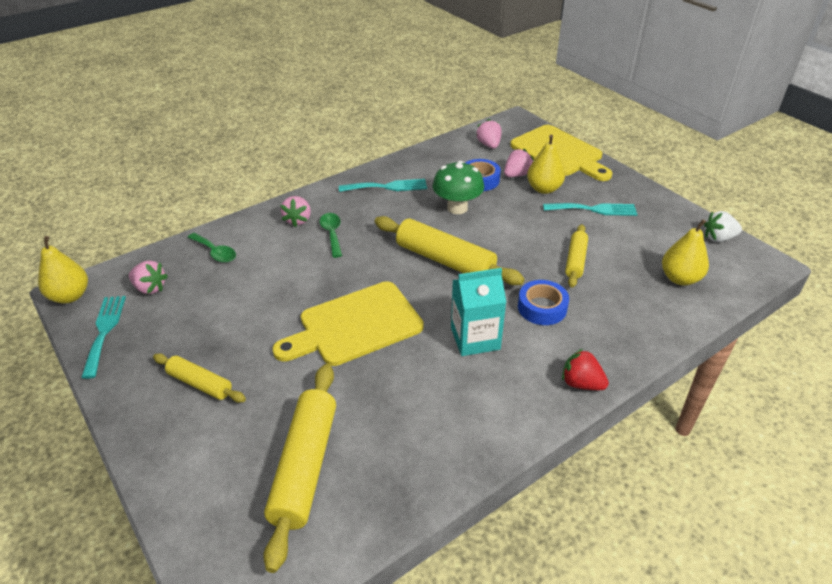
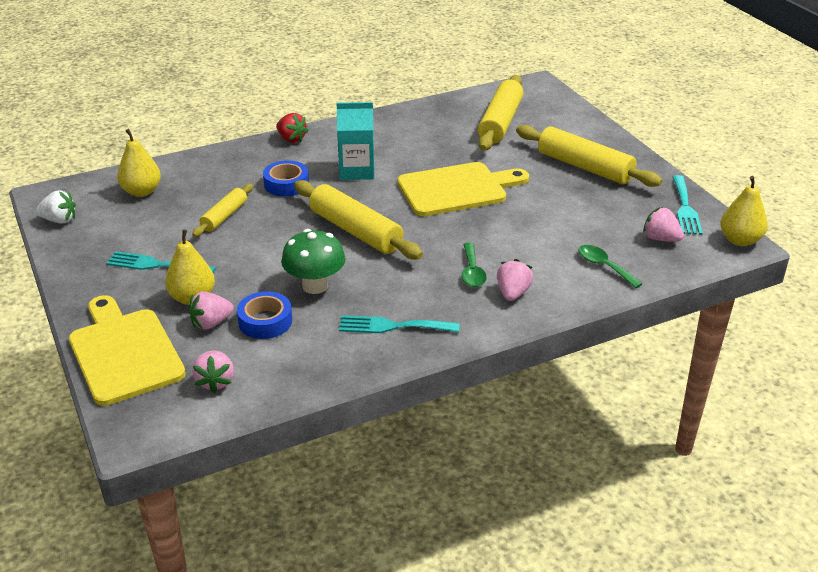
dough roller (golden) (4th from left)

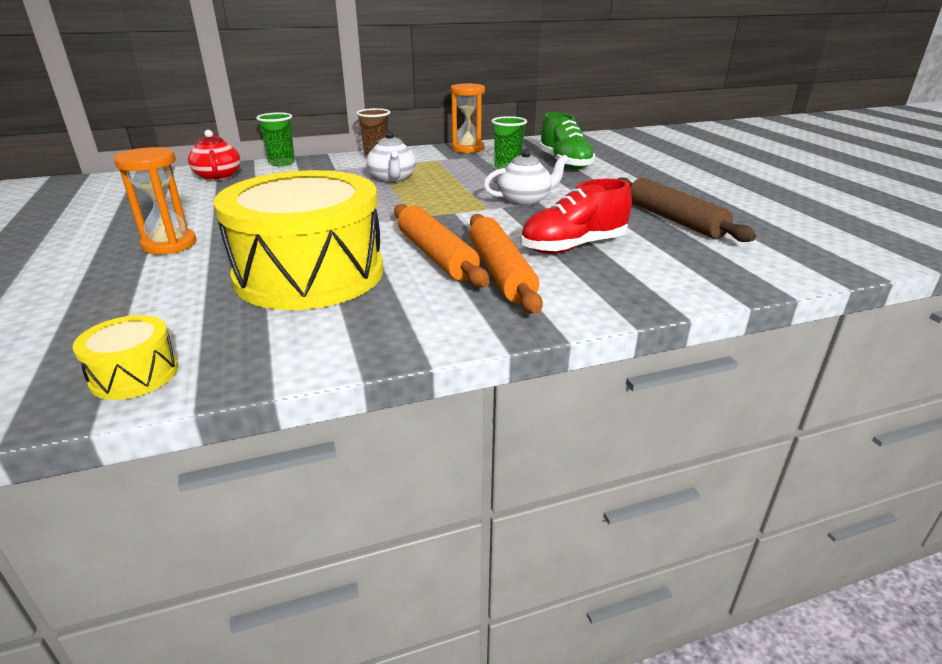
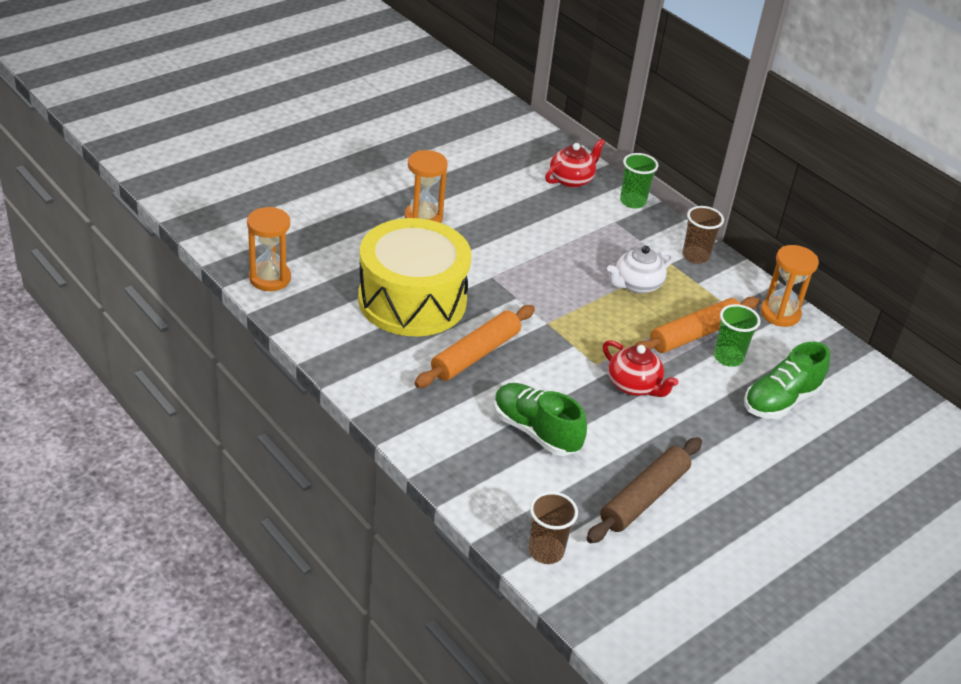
tumbler (russet) (1st from left)
dough roller (bright orange) (2nd from left)
hourglass (bright orange) (1st from left)
teapot (red) (2nd from left)
shoe (emerald) (1st from left)

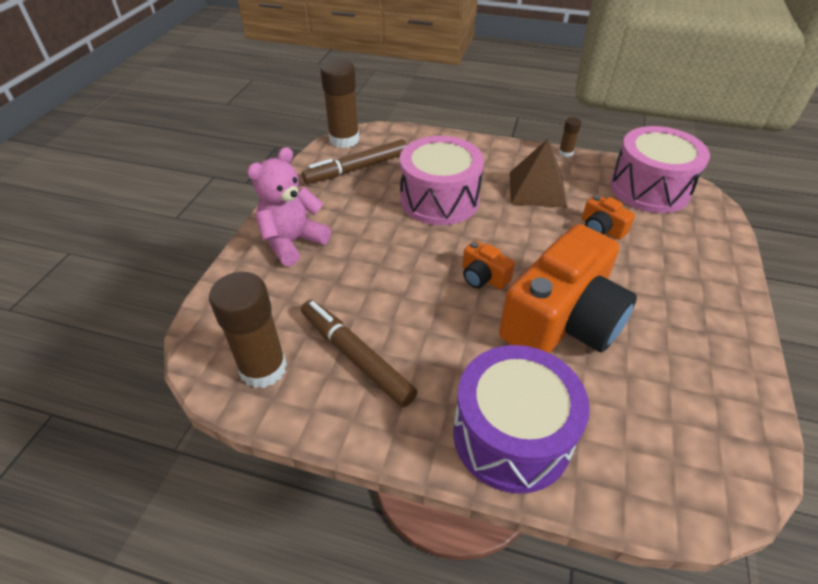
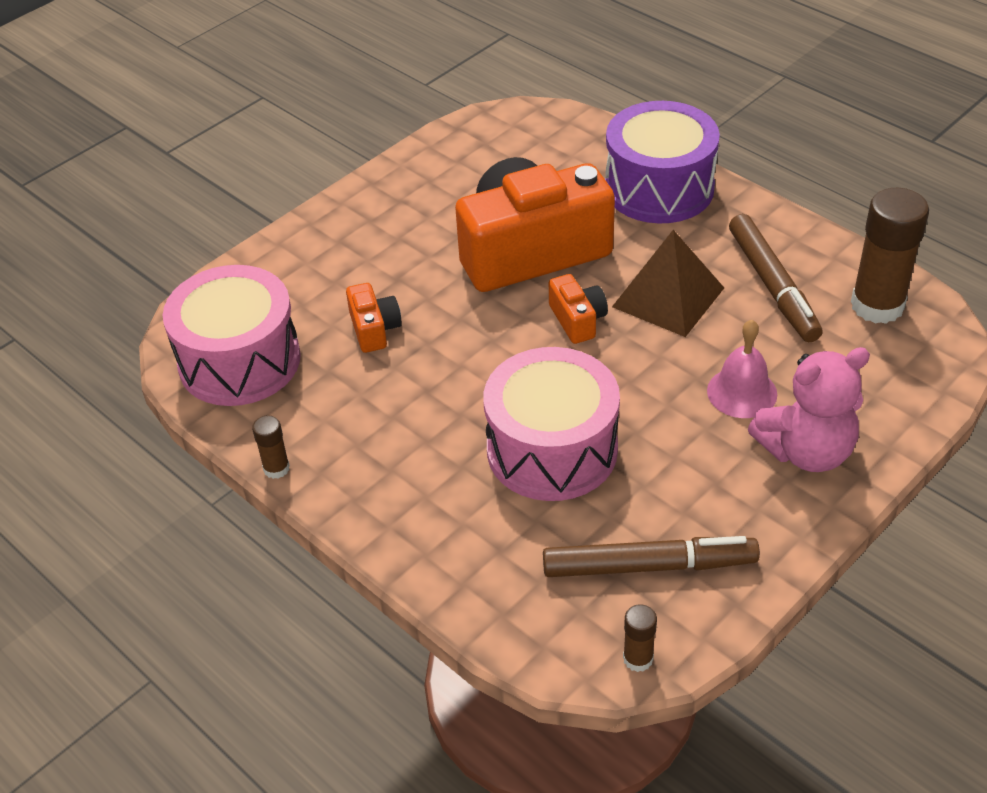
hand bell (rose-pink)
pyramid (russet)
glue stick (russet) (2nd from left)

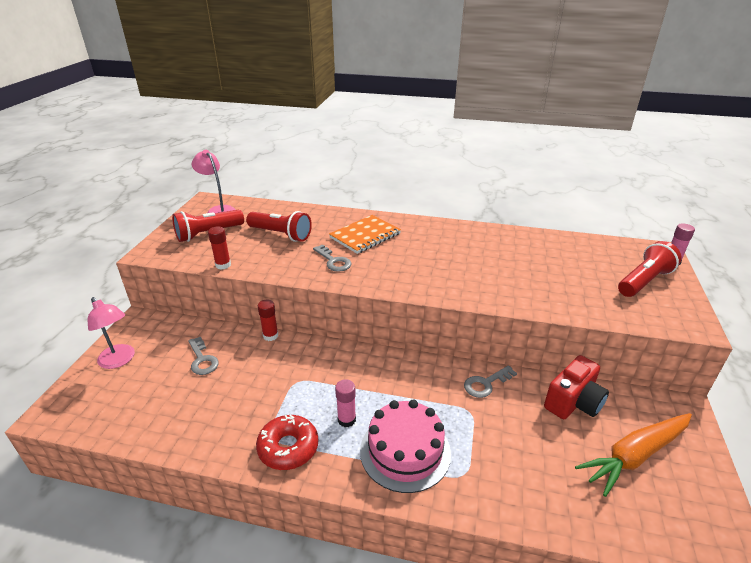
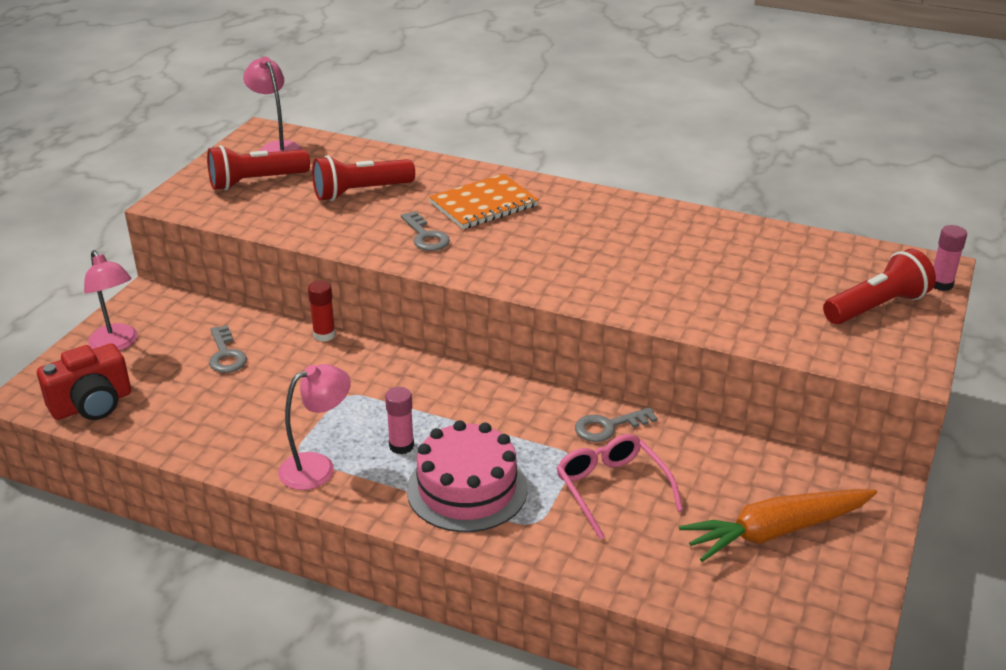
glue stick (red) (1st from left in the first image)
spectacles (rose-pink)
compact camera (red)
reading lamp (rose-pink) (3rd from left)
flashlight (red) (2nd from left)

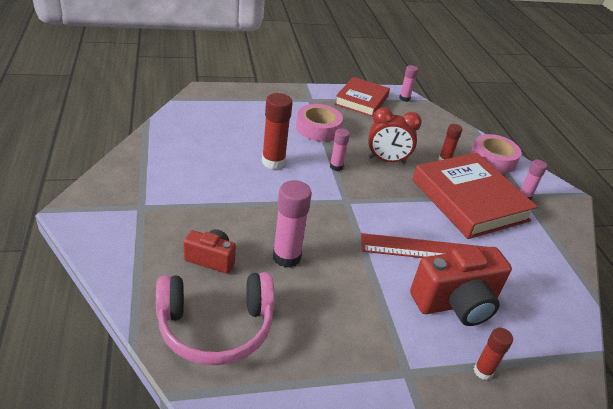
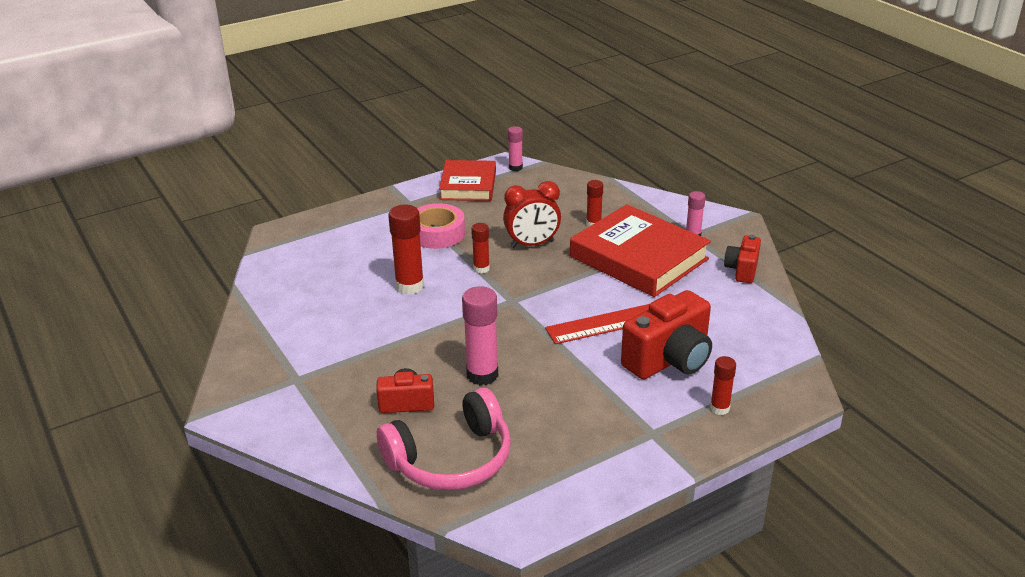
roll of tape (rose-pink) (2nd from left in the first image)
compact camera (red) (3rd from left)
glue stick (red) (2nd from left)

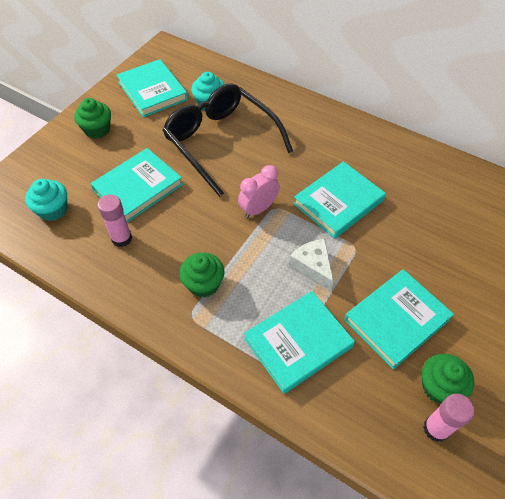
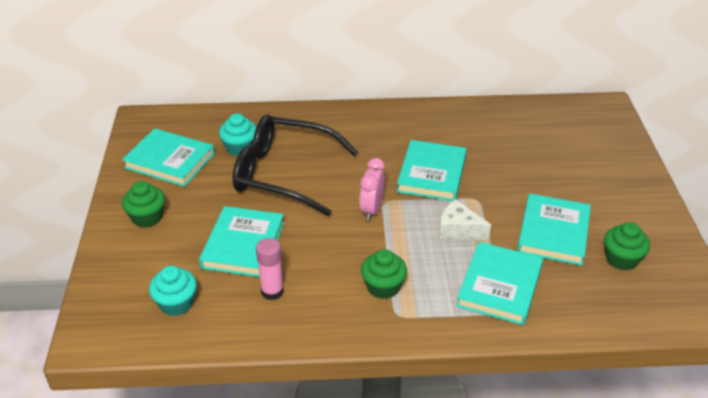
glue stick (rose-pink) (2nd from left in the first image)

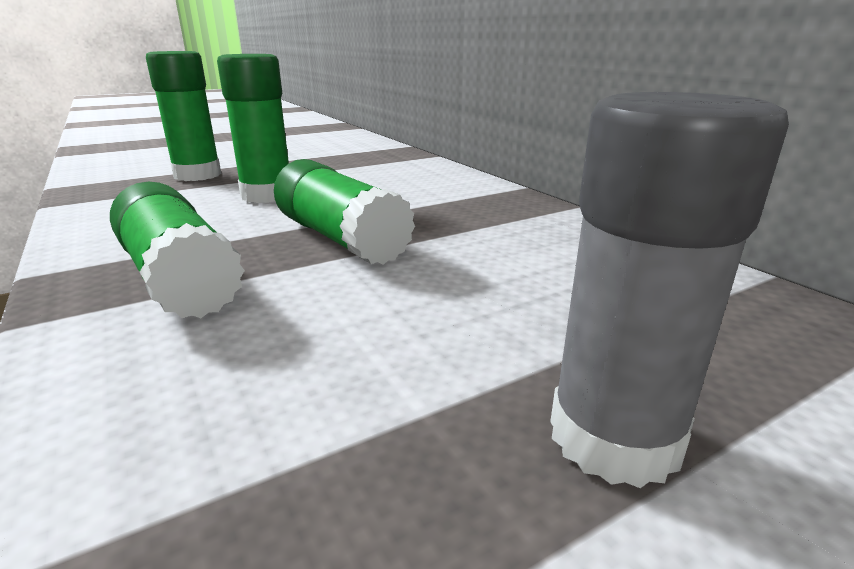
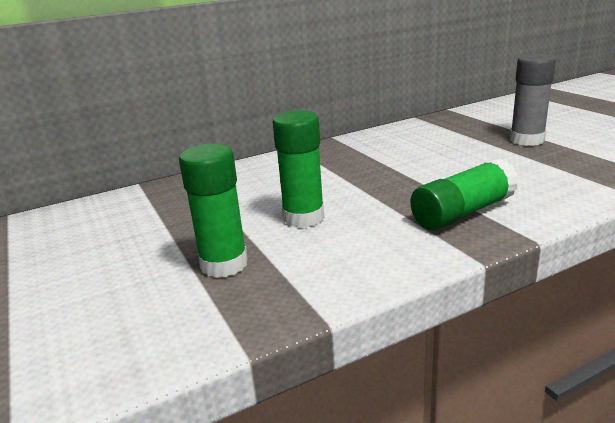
glue stick (emerald) (4th from left in the first image)

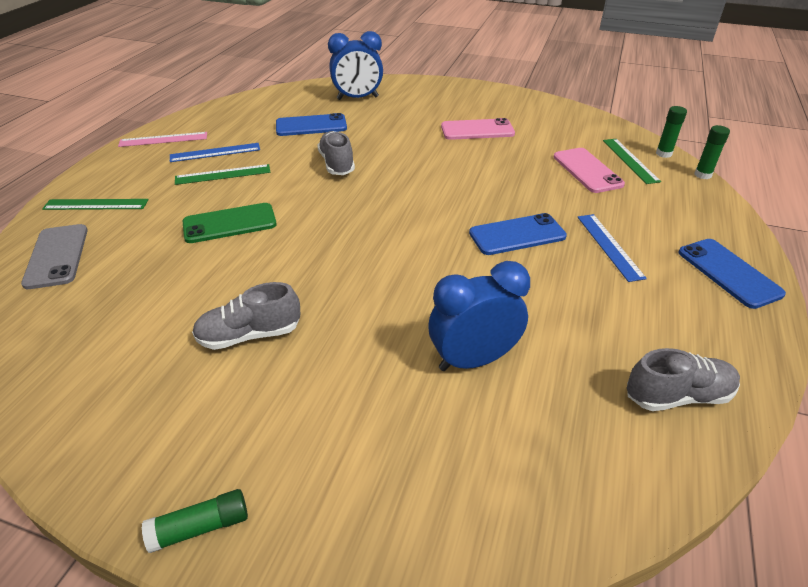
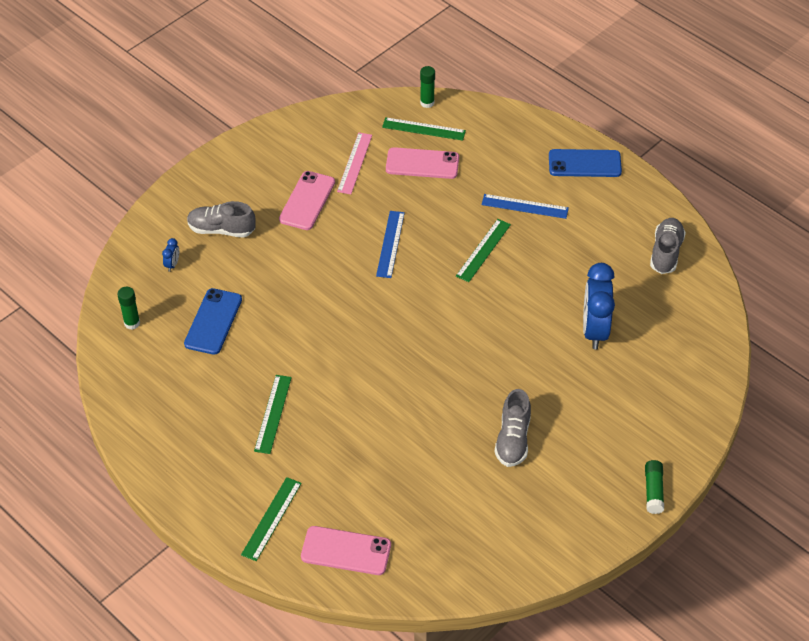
mobile phone (emerald)
ruler (rose-pink)
ruler (royal blue) (1st from left)
shoe (ash-grey) (1st from left)
glue stick (emerald) (1st from left)
ruler (emerald) (4th from left)
mobile phone (rose-pink) (2nd from left)
bedside clock (royal blue) (1st from left)

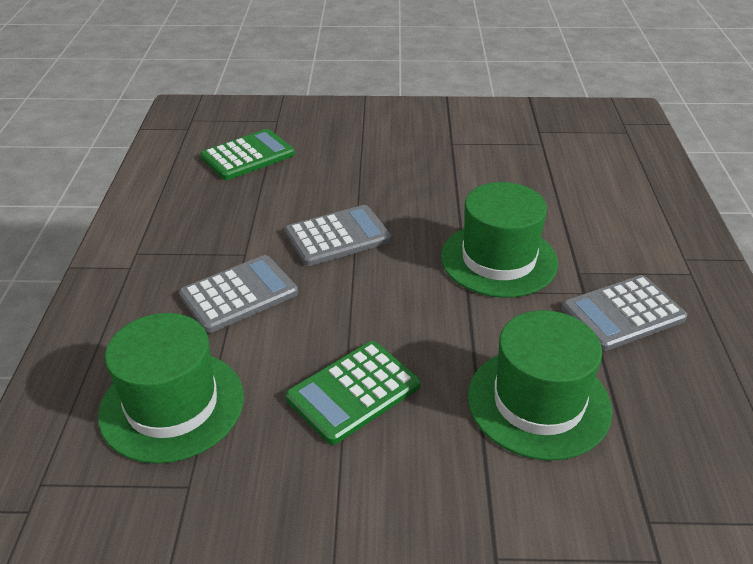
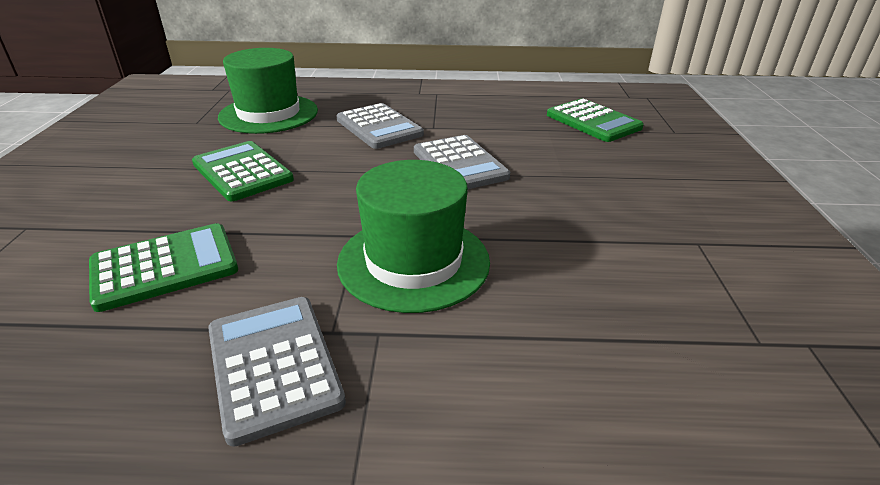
pocket calculator (emerald) (1st from left)

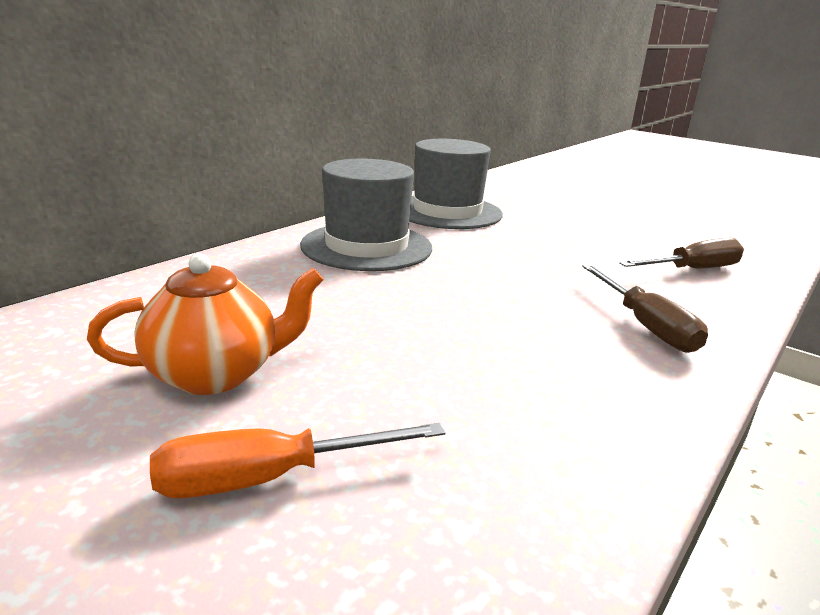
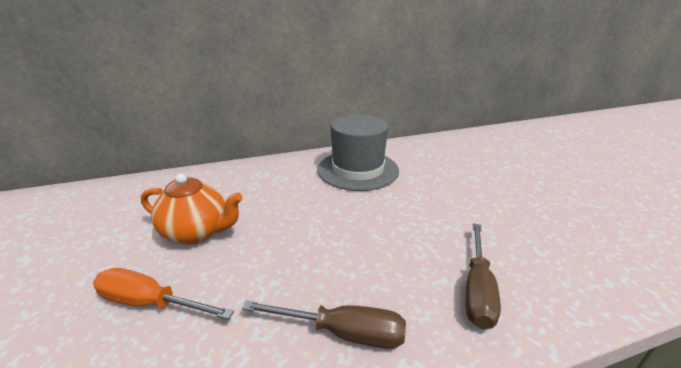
tall hat (ash-grey) (2nd from left in the first image)
flat screwdriver (russet) (1st from left)

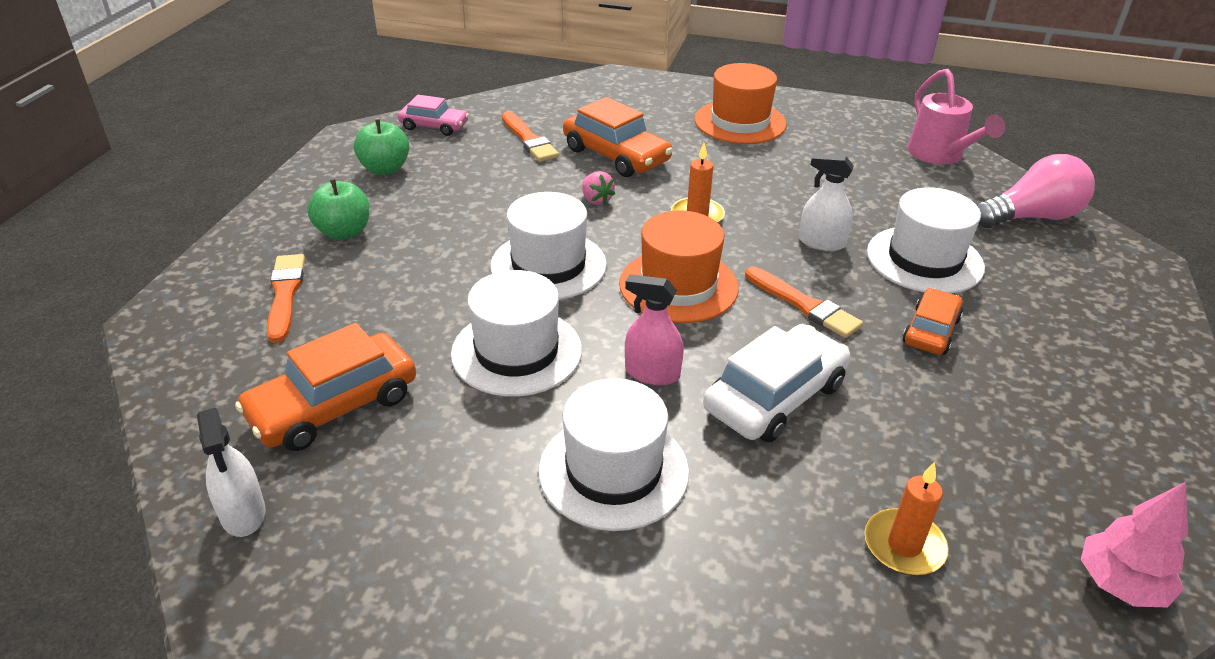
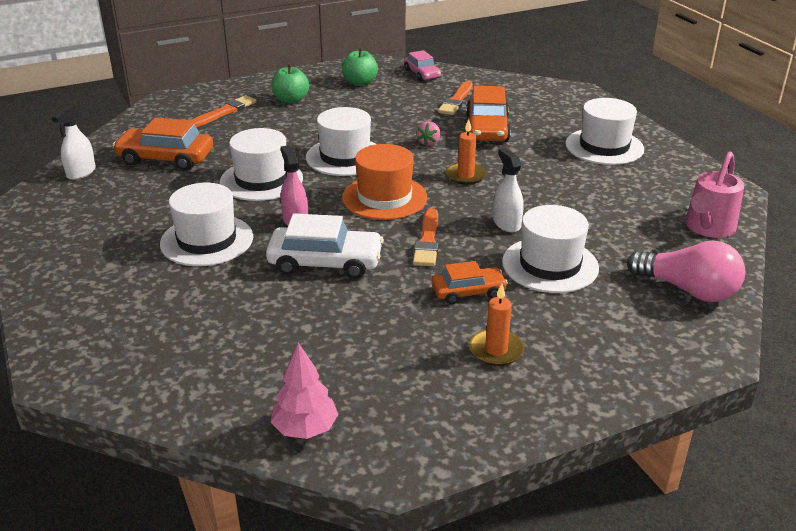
pillar candle (bright orange) (2nd from left)
tall hat (white) (5th from left)

